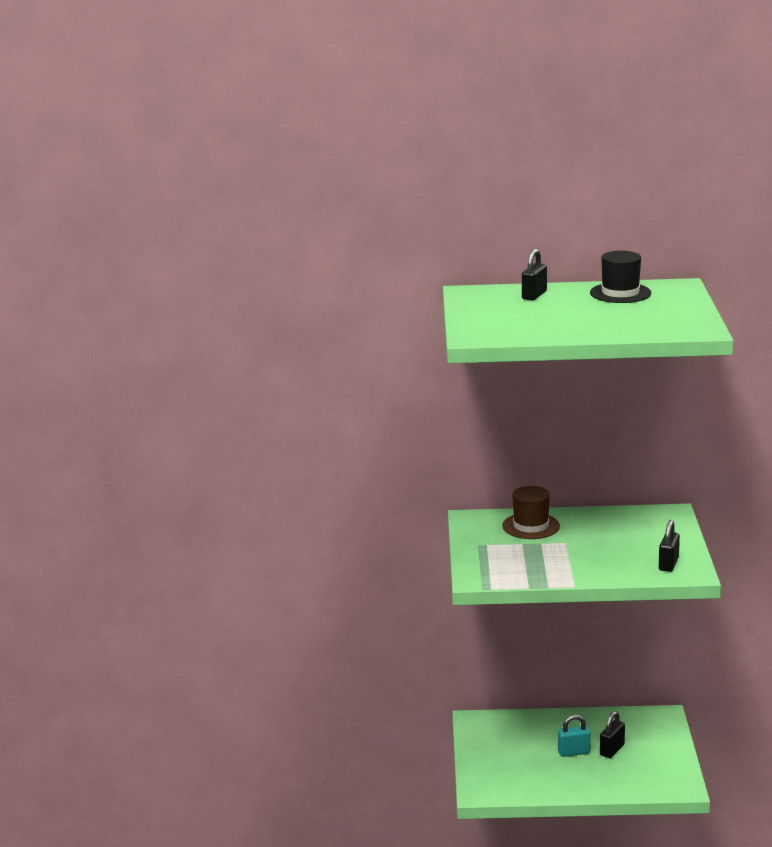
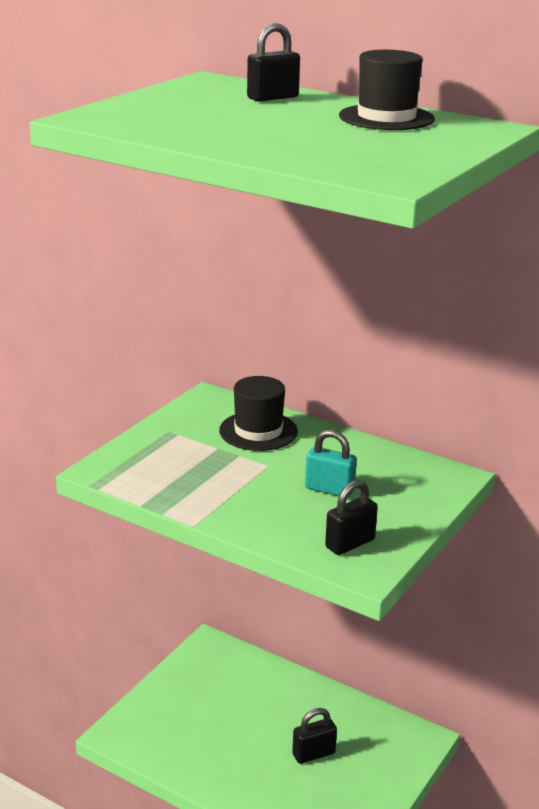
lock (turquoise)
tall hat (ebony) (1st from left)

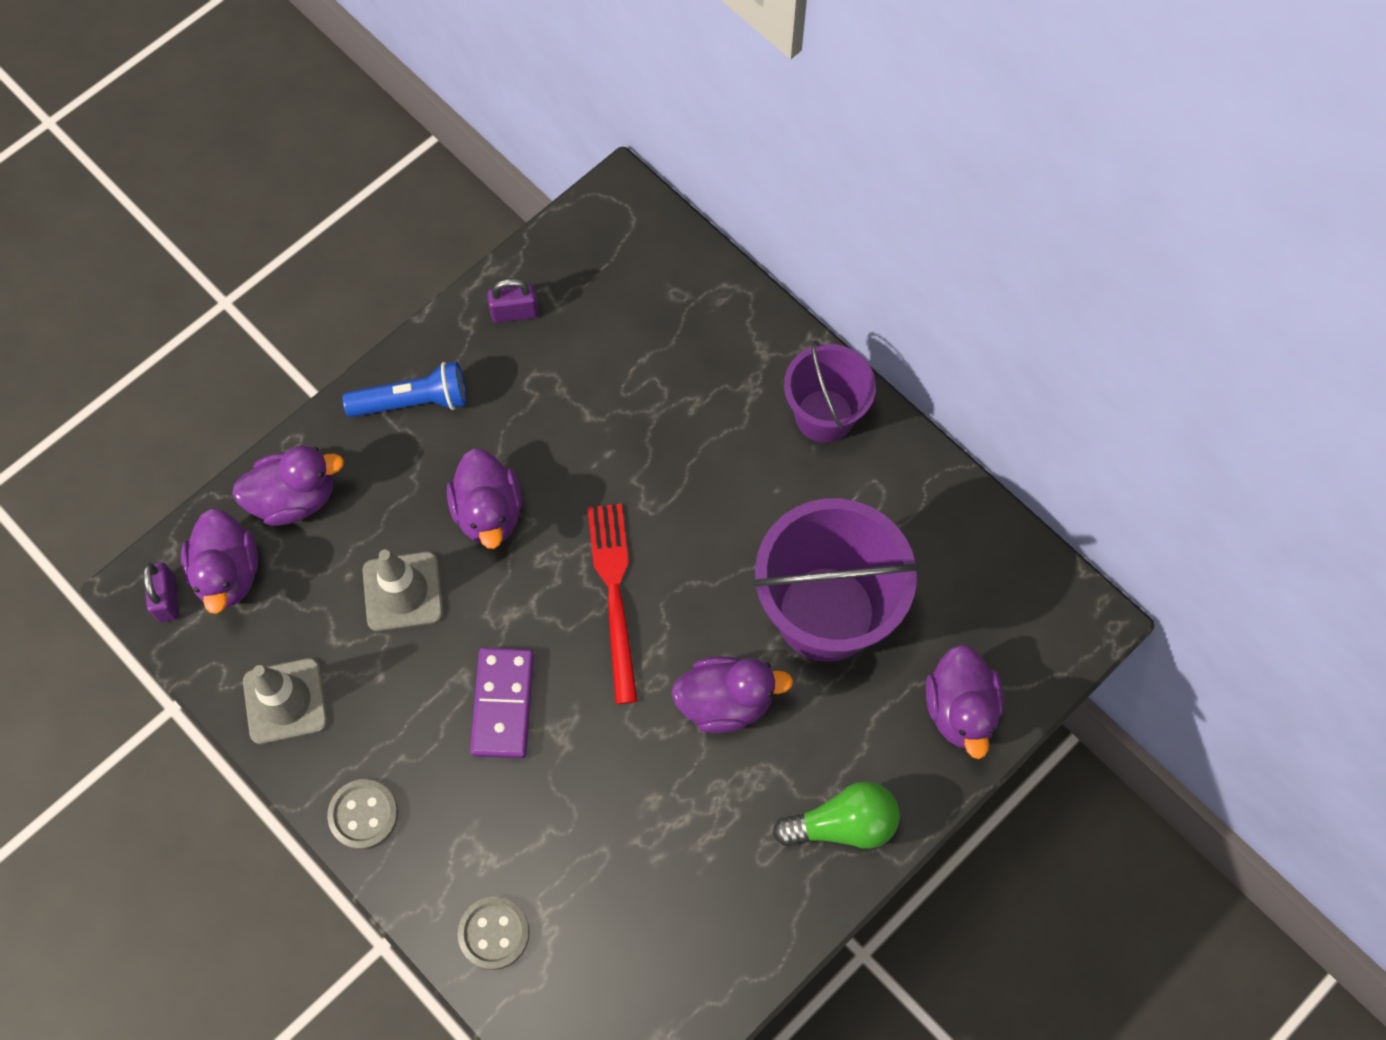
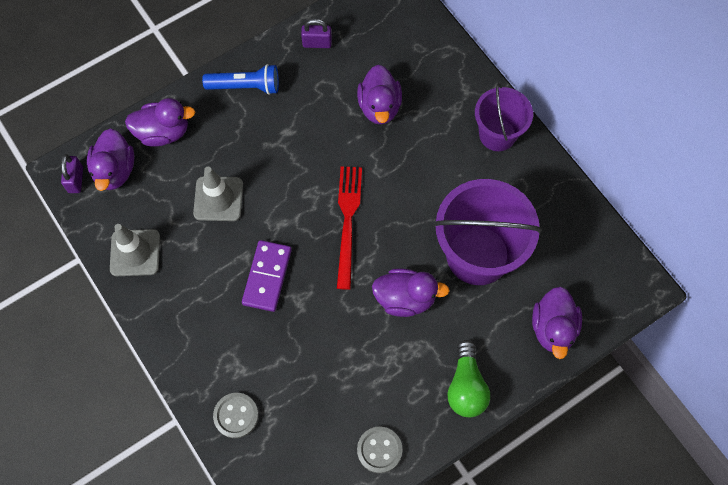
button (ash-grey) (2nd from left)
toy duck (royal purple) (3rd from left)
bulb (emerald)

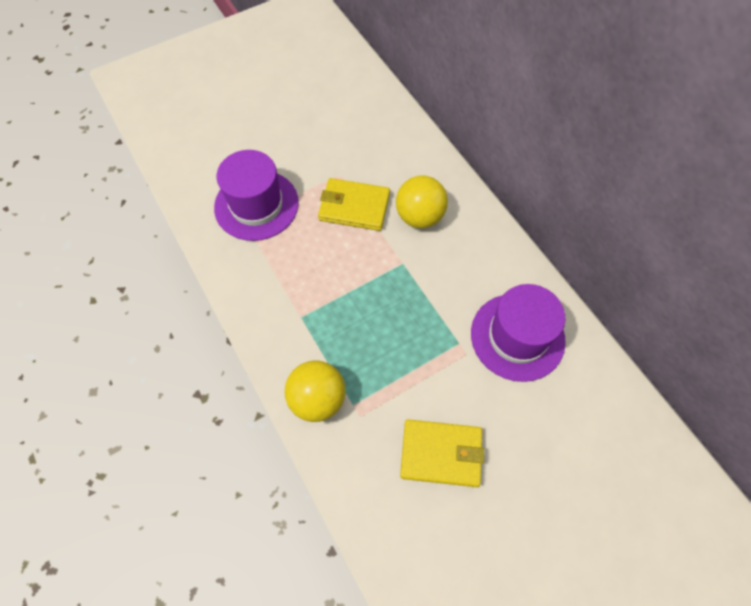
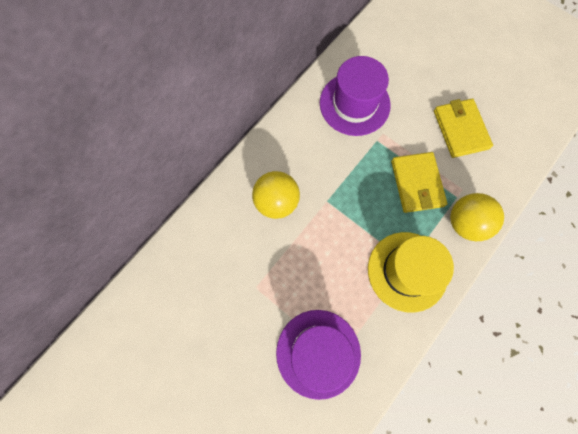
tall hat (golden)
card wallet (golden) (1st from left)

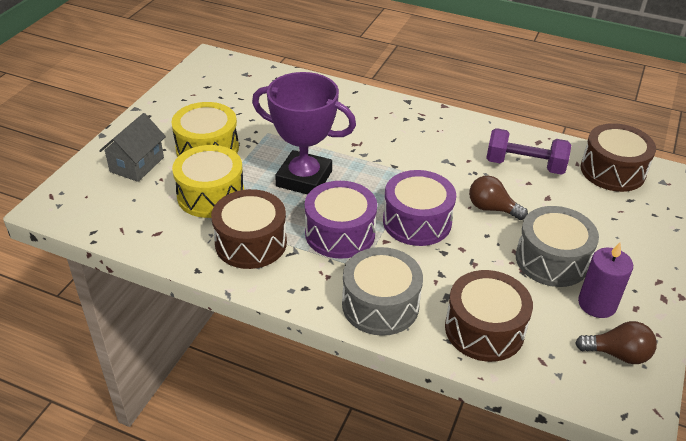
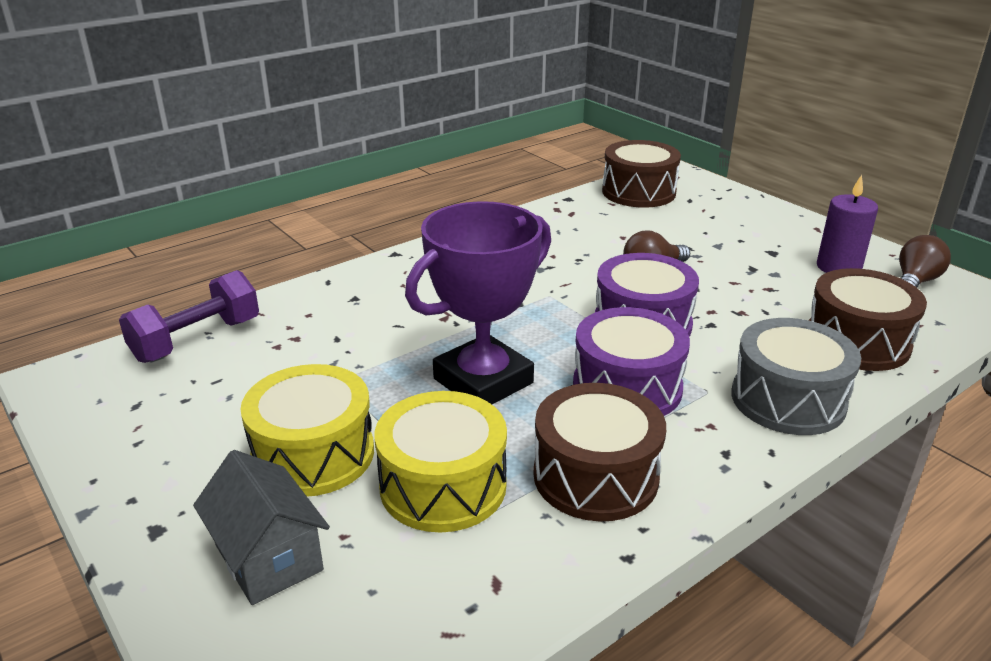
snare drum (ash-grey) (2nd from left in the first image)
free weight (royal purple)

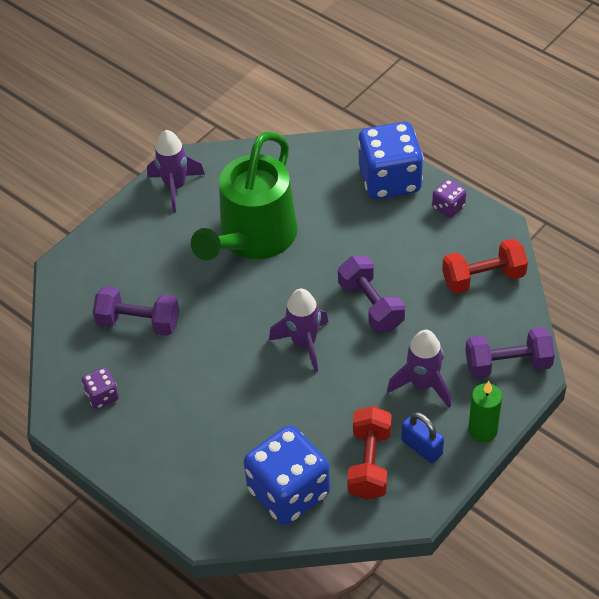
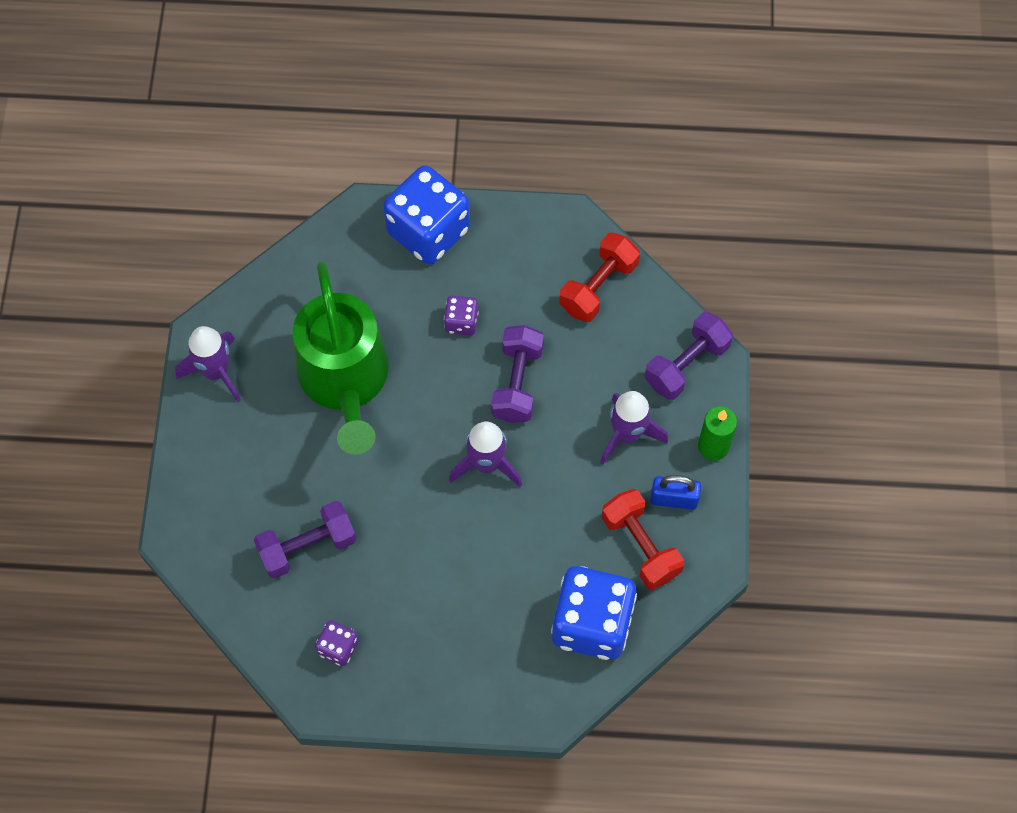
die (royal purple) (2nd from left)
free weight (royal purple) (2nd from left)

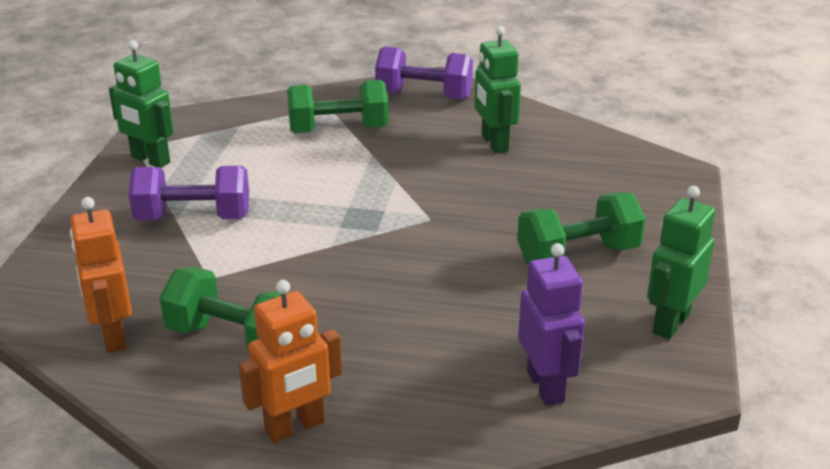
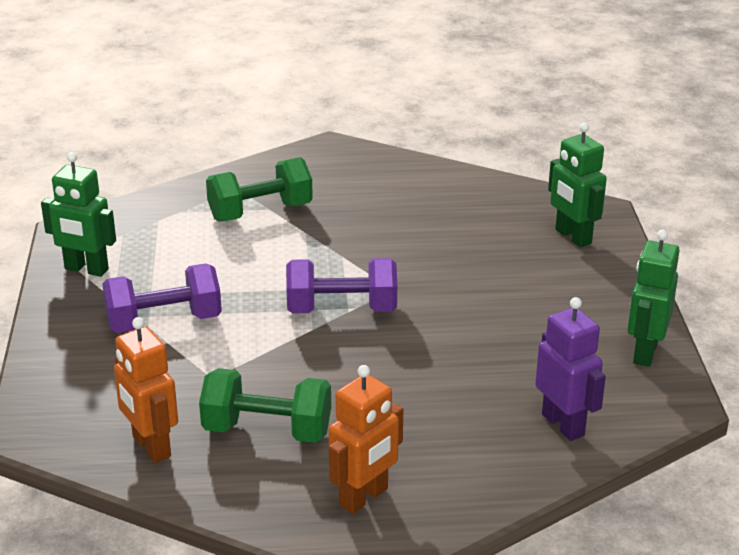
free weight (emerald) (3rd from left in the first image)
free weight (royal purple) (2nd from left)
robot figure (emerald) (2nd from left)

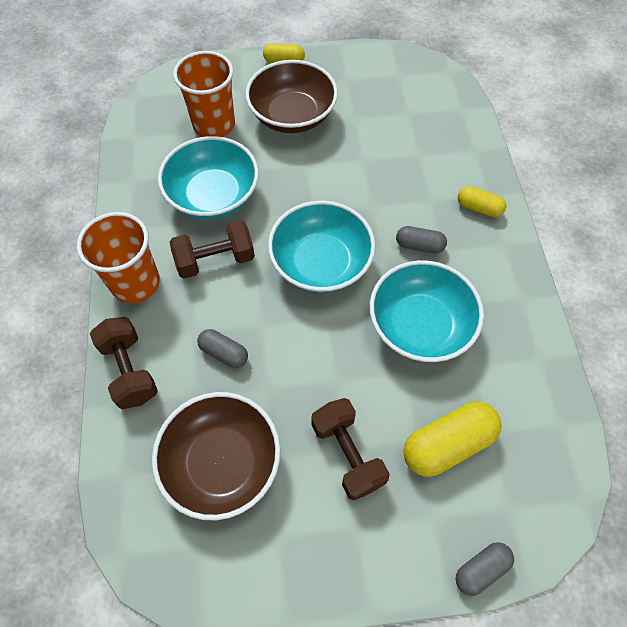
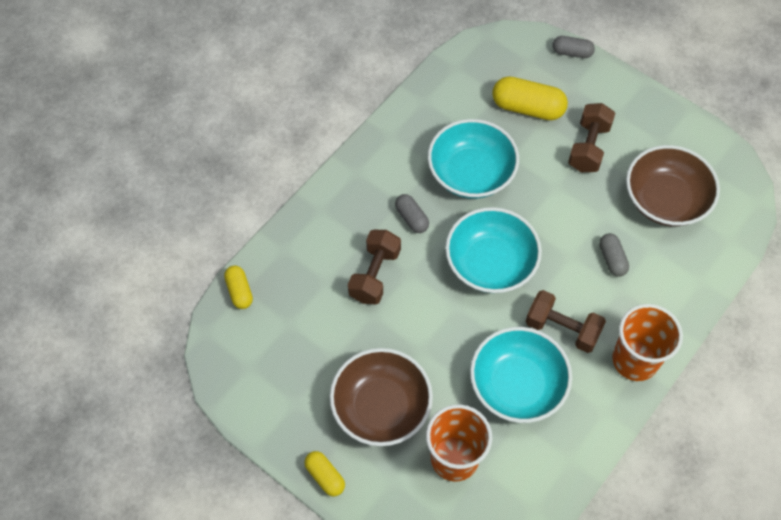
free weight (russet) (1st from left)
capsule (golden) (1st from left)

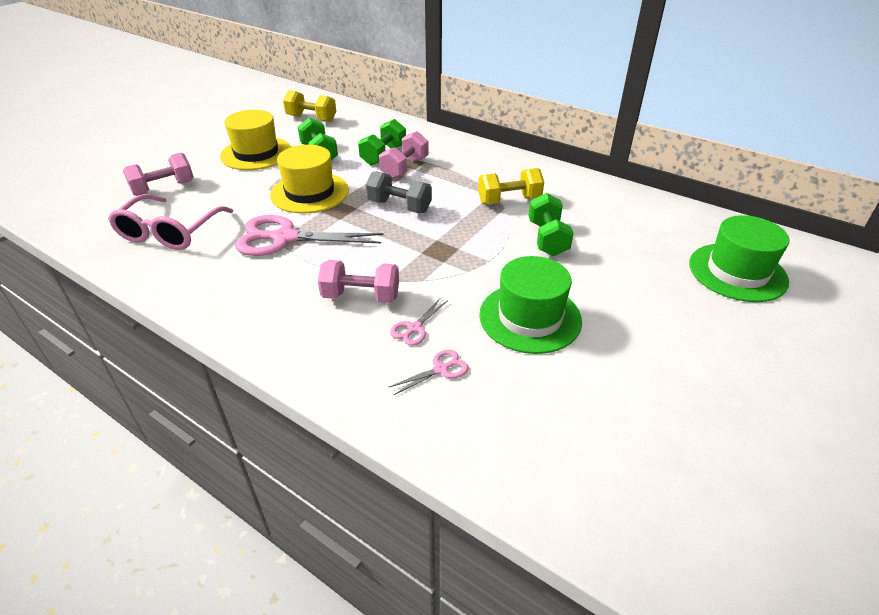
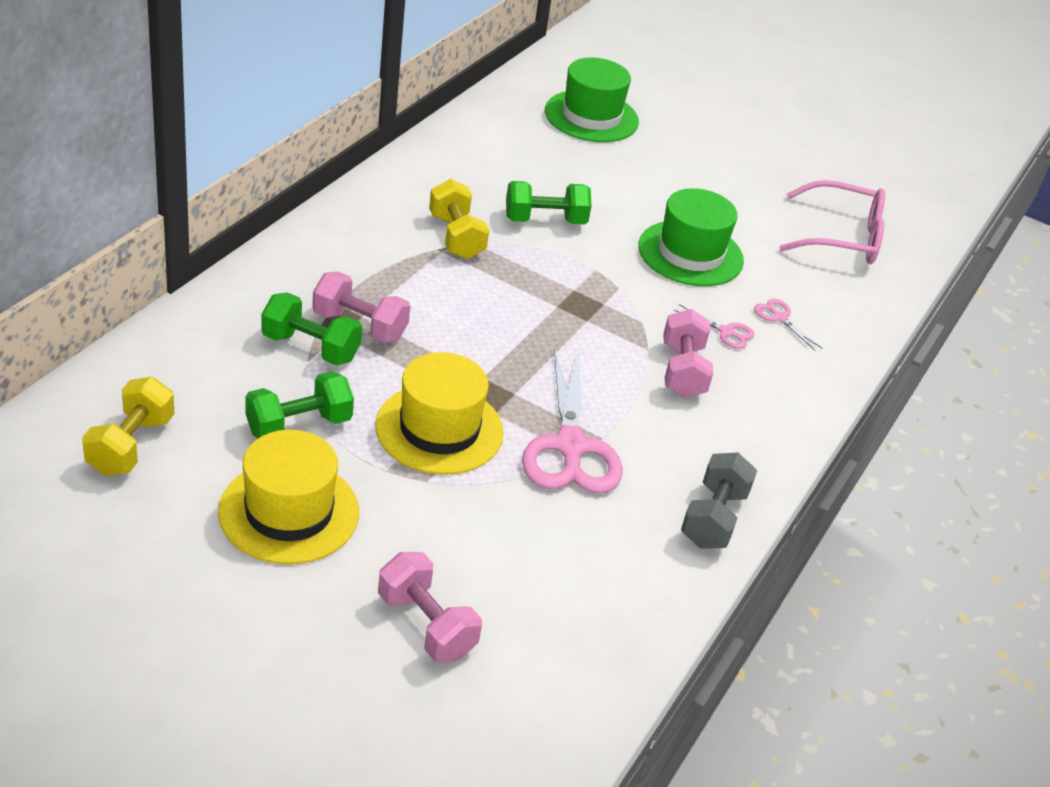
spectacles (rose-pink)
free weight (ash-grey)

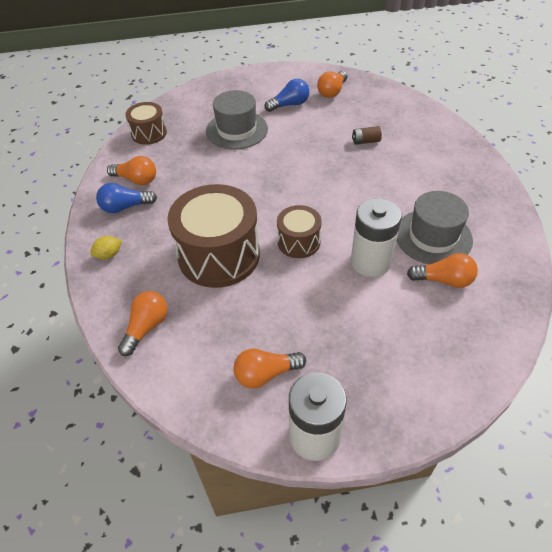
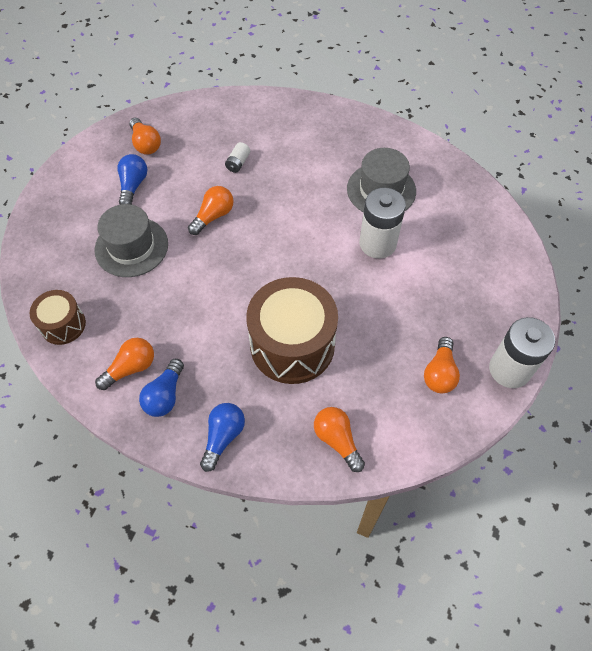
snare drum (russet) (3rd from left in the first image)
bulb (bright orange) (3rd from left)
bulb (royal blue) (3rd from left)
power cell (white) (1st from left)

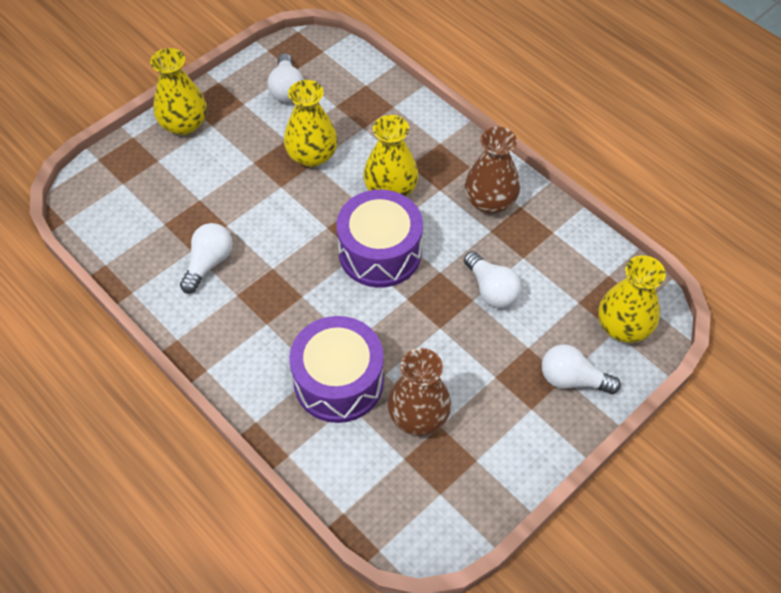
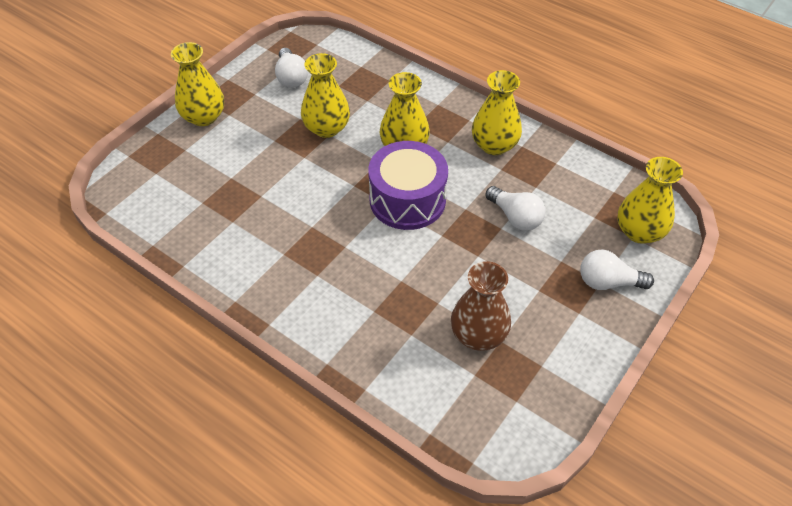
bulb (white) (1st from left in the first image)
snare drum (royal purple) (1st from left in the first image)
vase (golden) (4th from left)

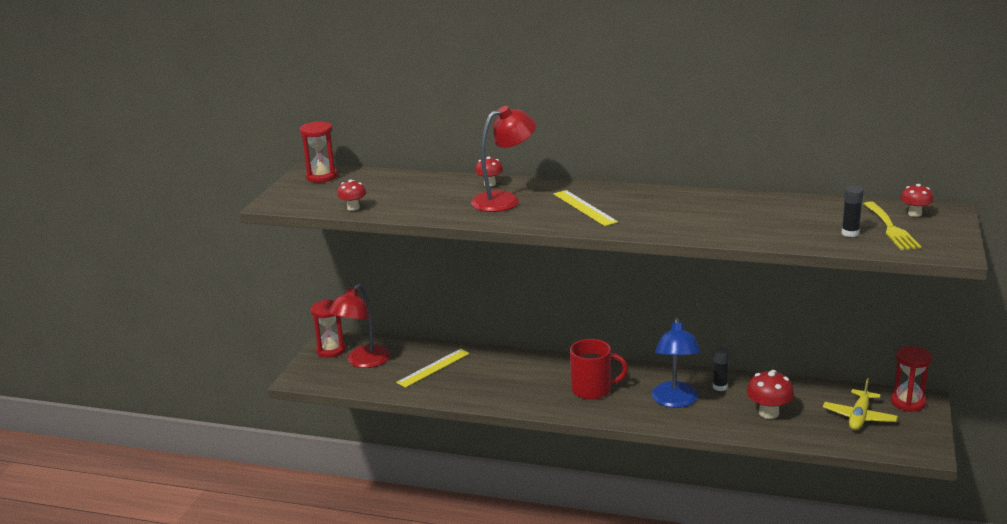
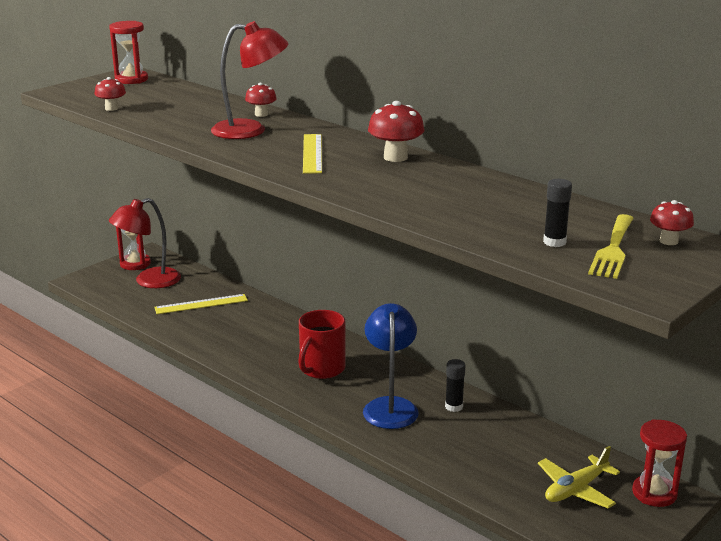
mushroom (red) (3rd from left)
coffee mug (red)
reading lamp (royal blue)

